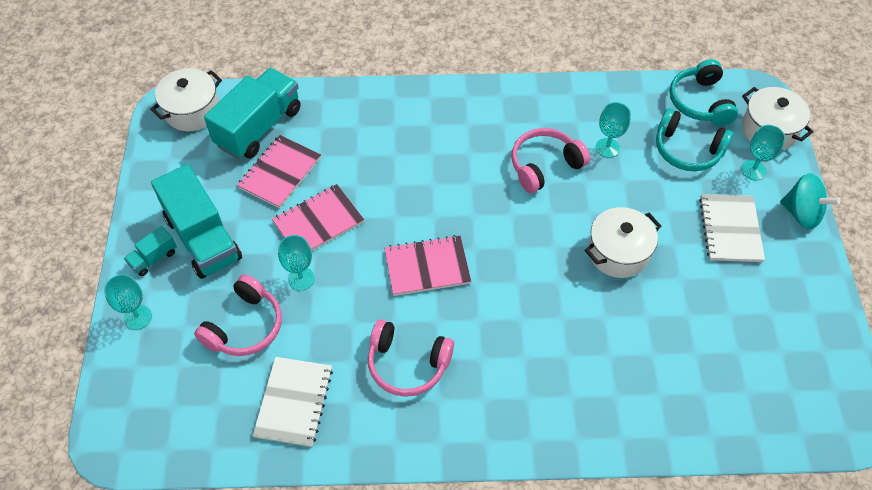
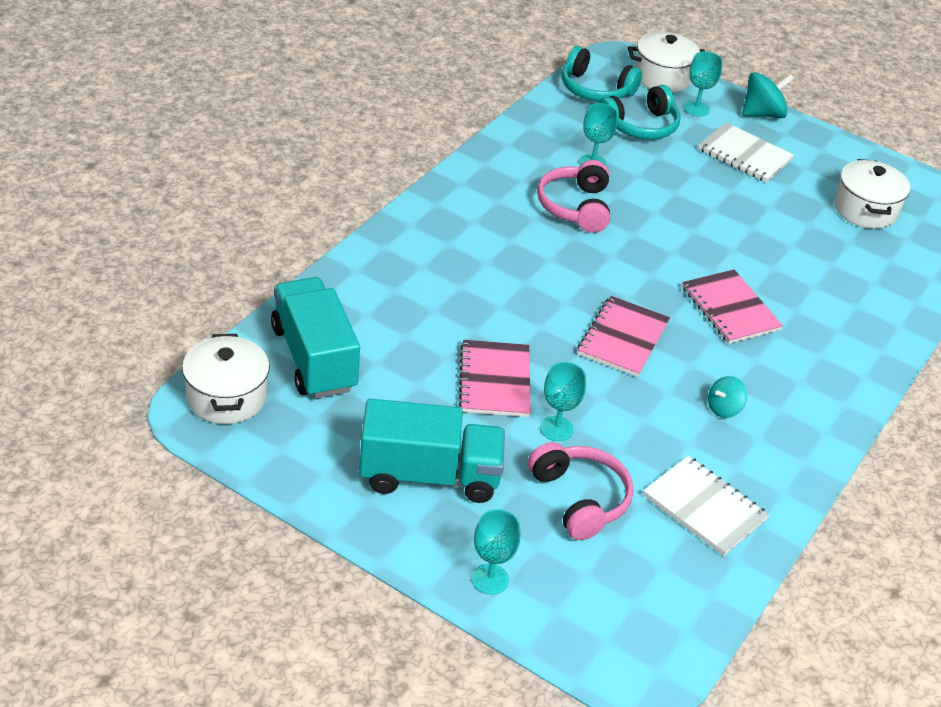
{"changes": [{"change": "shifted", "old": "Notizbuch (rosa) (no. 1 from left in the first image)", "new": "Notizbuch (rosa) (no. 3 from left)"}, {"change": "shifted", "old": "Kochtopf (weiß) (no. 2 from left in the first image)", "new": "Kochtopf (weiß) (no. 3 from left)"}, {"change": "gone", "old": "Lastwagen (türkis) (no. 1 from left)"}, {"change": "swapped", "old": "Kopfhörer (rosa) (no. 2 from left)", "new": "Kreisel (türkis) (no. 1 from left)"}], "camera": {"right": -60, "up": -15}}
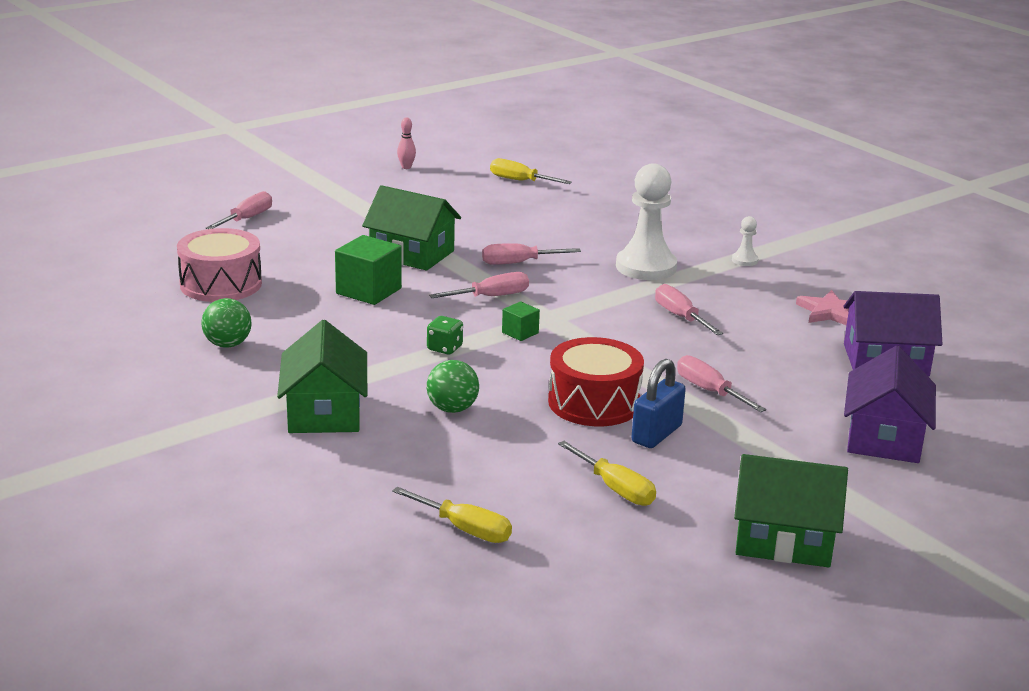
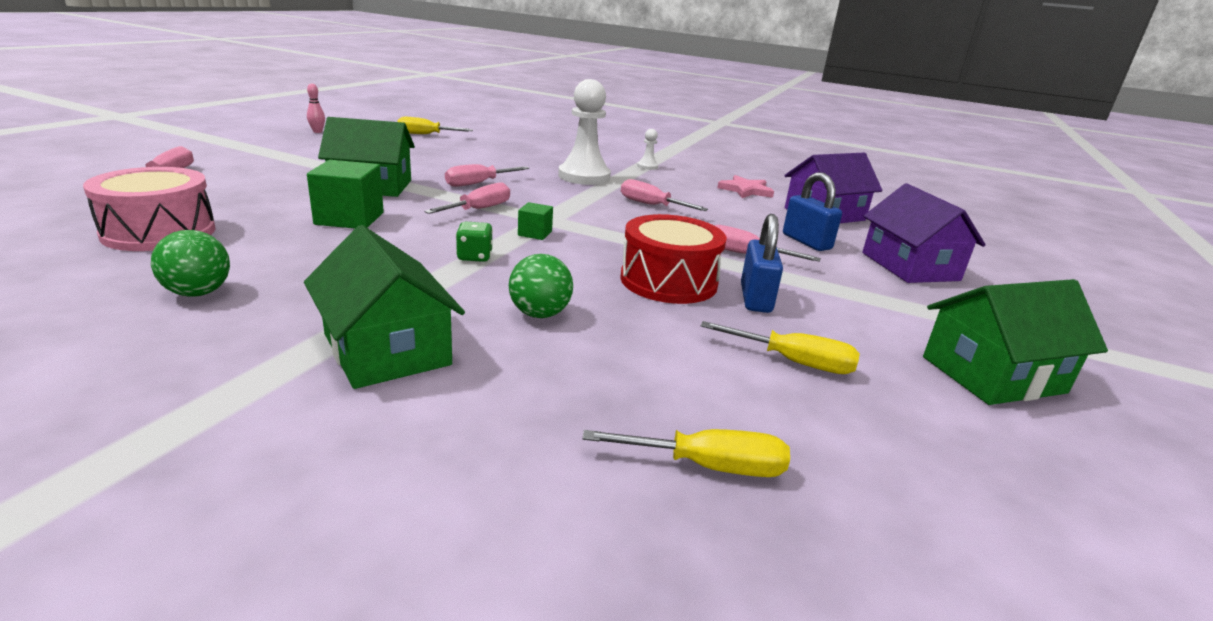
{"changes": [{"change": "new", "new": "Vorhängeschloss (blau) (no. 2 from left)"}], "camera": {"right": -30, "up": 0}}
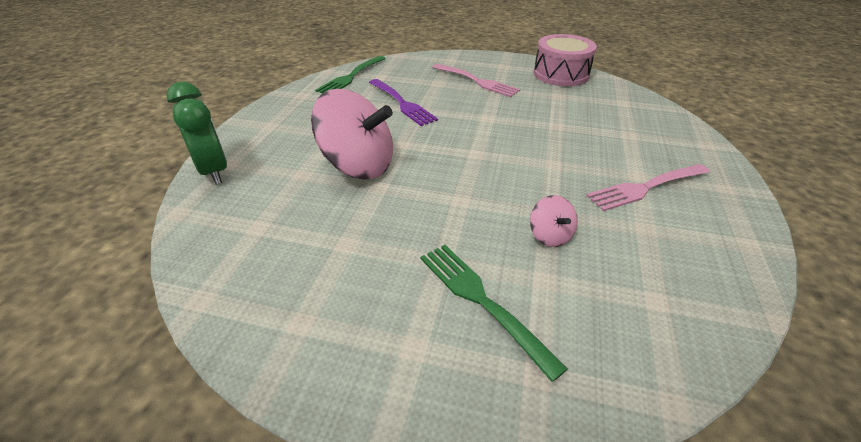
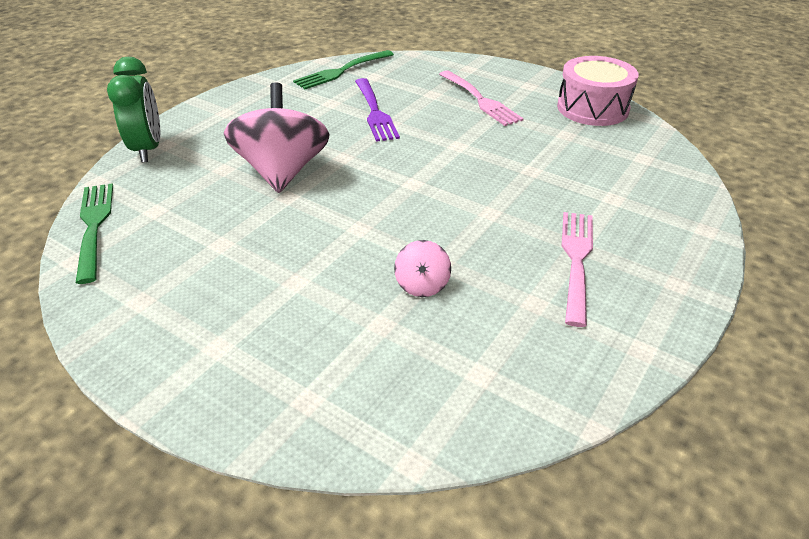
{"changes": [{"change": "rotated", "old": "Kreisel (rosa) (no. 1 from left)", "degrees": -135}, {"change": "rotated", "old": "Gabel (rosa) (no. 2 from left)", "degrees": 105}, {"change": "shifted", "old": "Gabel (grün) (no. 2 from left in the first image)", "new": "Gabel (grün) (no. 1 from left)"}], "camera": {"right": 20, "up": 0}}
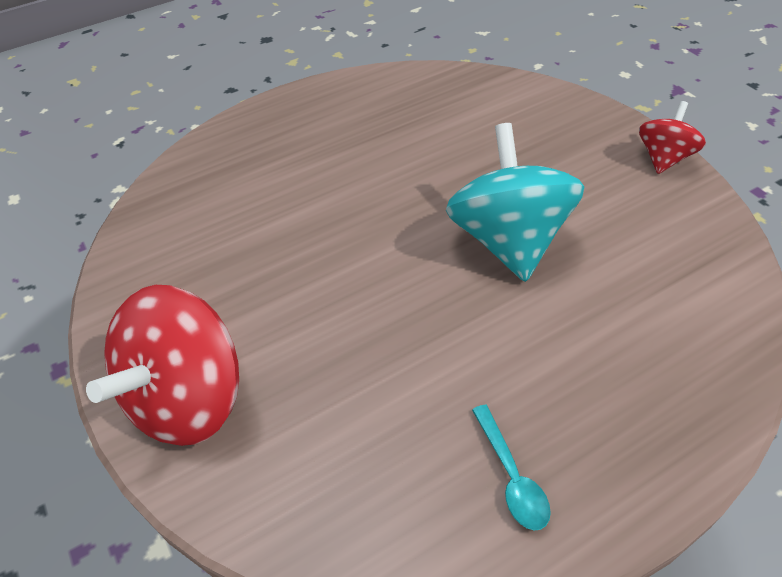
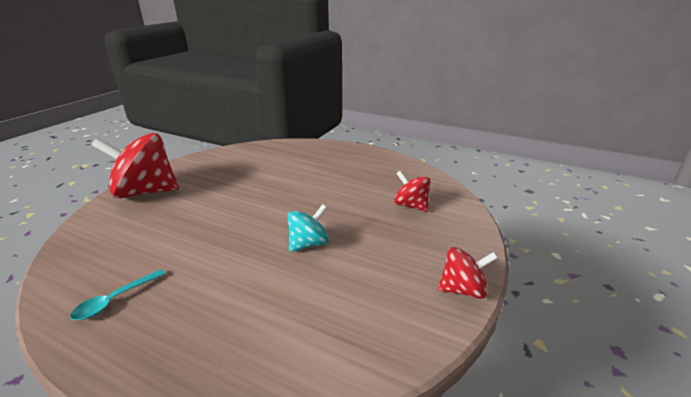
{"changes": [{"change": "scaled", "old": "Kreisel (türkis)", "factor": 0.54}, {"change": "new", "new": "Kreisel (rot) (no. 2 from left)"}], "camera": {"right": 55, "up": -20}}
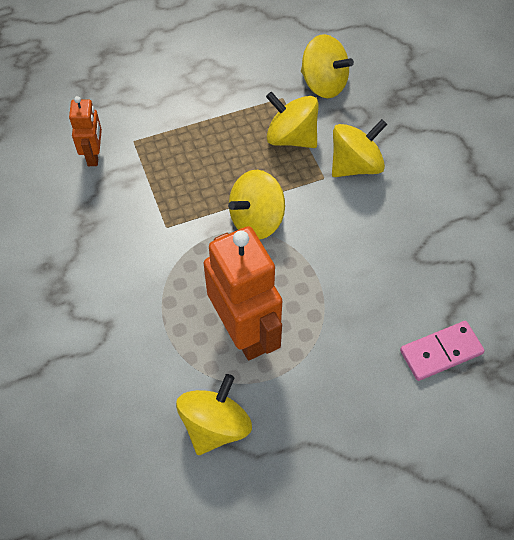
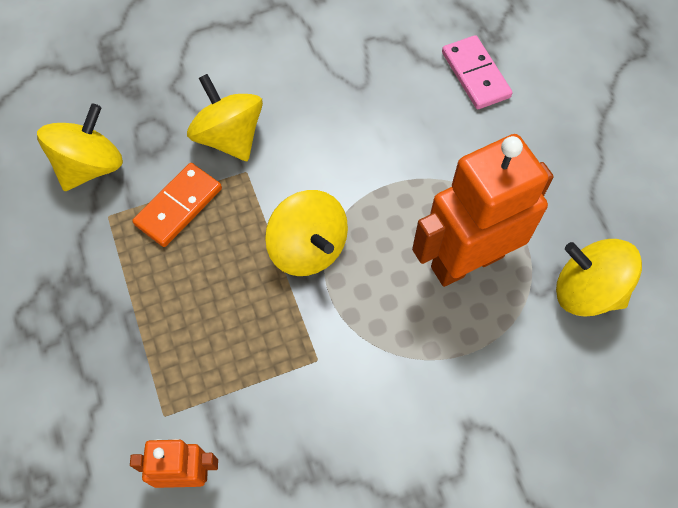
{"changes": [{"change": "swapped", "old": "Kreisel (gelb) (no. 3 from left)", "new": "Dominostein (orange)"}], "camera": {"right": -90, "up": 5}}
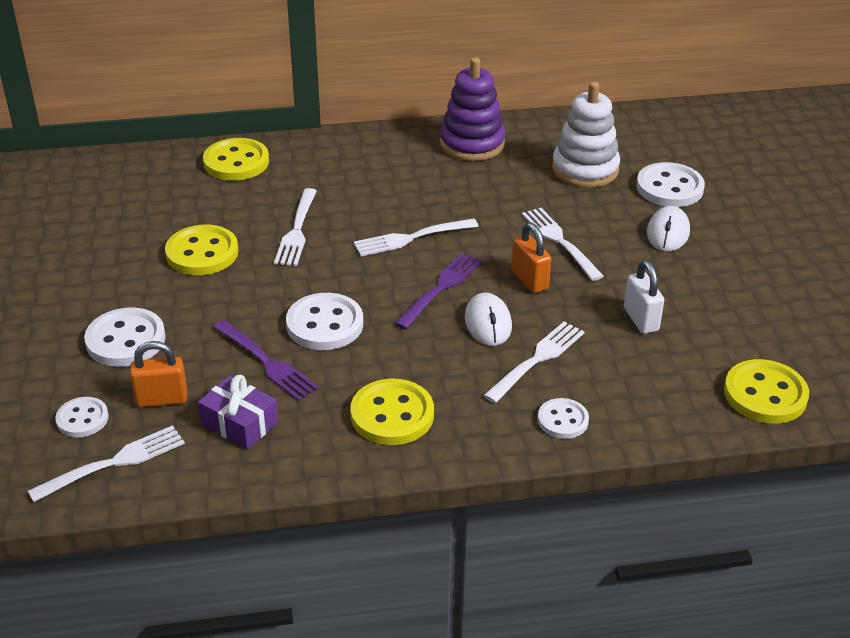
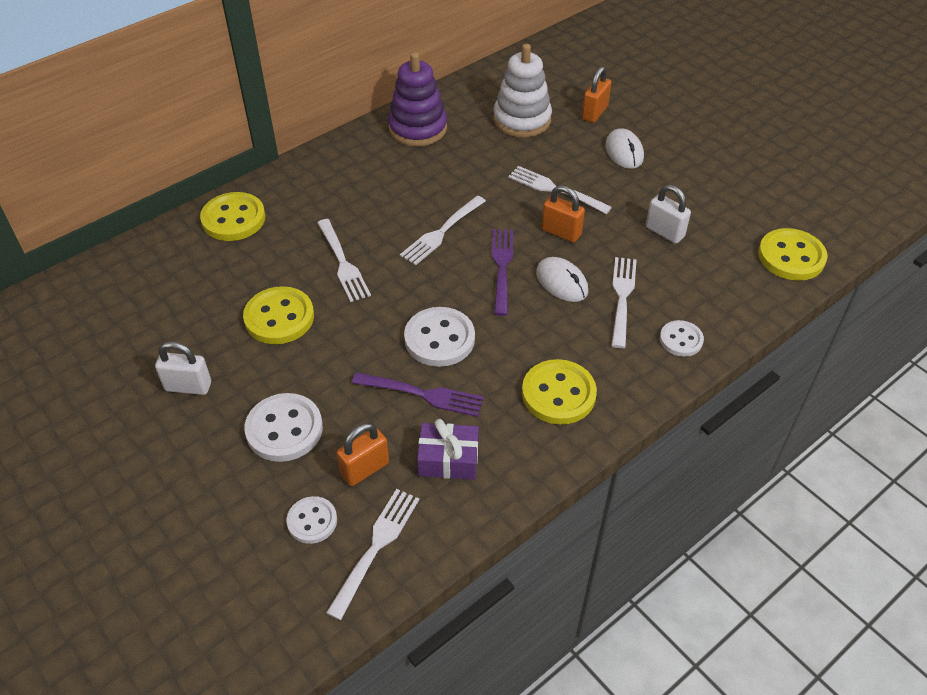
{"changes": [{"change": "swapped", "old": "Knopf (weiß) (no. 5 from left)", "new": "Vorhängeschloss (orange) (no. 3 from left)"}, {"change": "new", "new": "Vorhängeschloss (weiß) (no. 1 from left)"}], "camera": {"right": -30, "up": 10}}
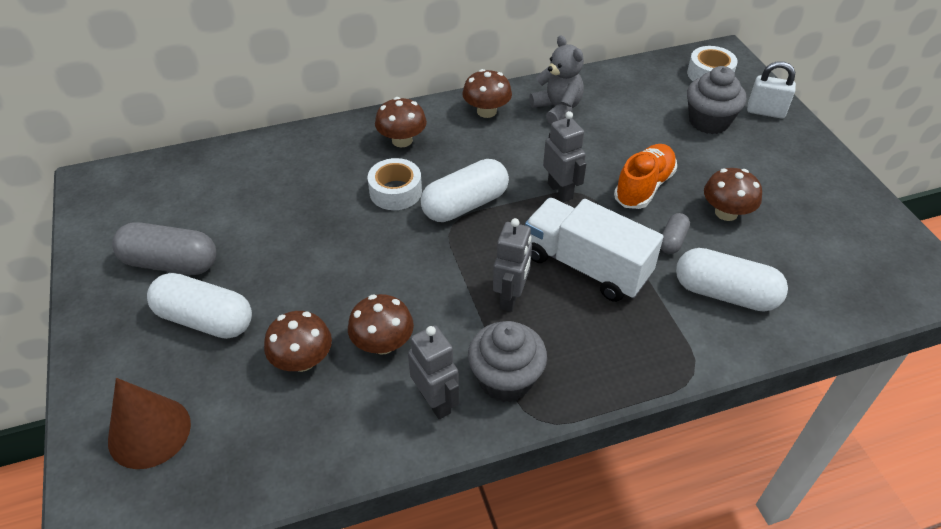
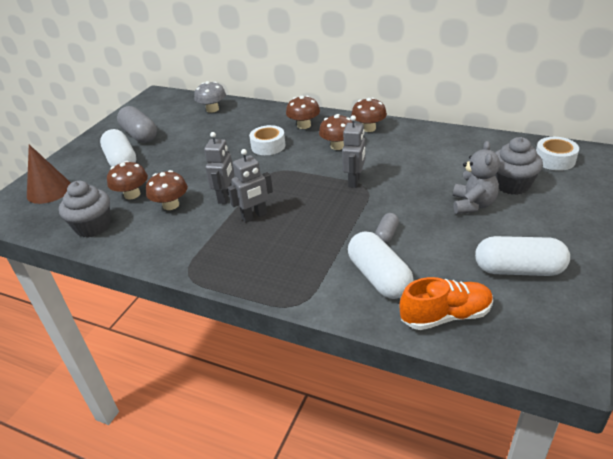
{"changes": [{"change": "shifted", "old": "Teddybär (grau)"}, {"change": "gone", "old": "Vorhängeschloss (weiß)"}, {"change": "shifted", "old": "Schuh (orange)"}, {"change": "shifted", "old": "Kapsel (weiß) (no. 2 from left in the first image)", "new": "Kapsel (weiß) (no. 3 from left)"}, {"change": "shifted", "old": "Pilz (braun) (no. 5 from left in the first image)", "new": "Pilz (braun) (no. 4 from left)"}, {"change": "gone", "old": "Lastwagen (weiß)"}, {"change": "rotated", "old": "Kapsel (grau) (no. 2 from left)", "degrees": -45}, {"change": "shifted", "old": "Muffin (grau) (no. 1 from left)"}, {"change": "shifted", "old": "Roboter (grau) (no. 1 from left)"}, {"change": "new", "new": "Pilz (grau)"}], "camera": {"right": 45, "up": -10}}
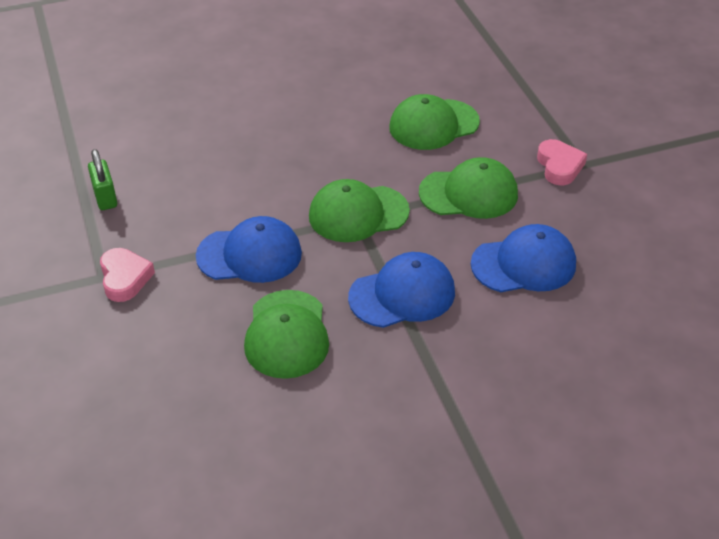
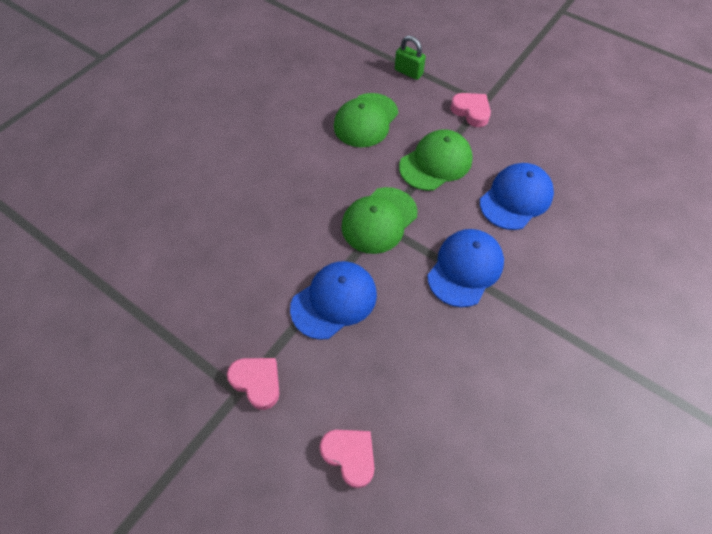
{"changes": [{"change": "shifted", "old": "Vorhängeschloss (grün)"}, {"change": "gone", "old": "Kappe (grün) (no. 1 from left)"}, {"change": "new", "new": "Herz (rosa) (no. 2 from left)"}], "camera": {"right": -35, "up": 15}}
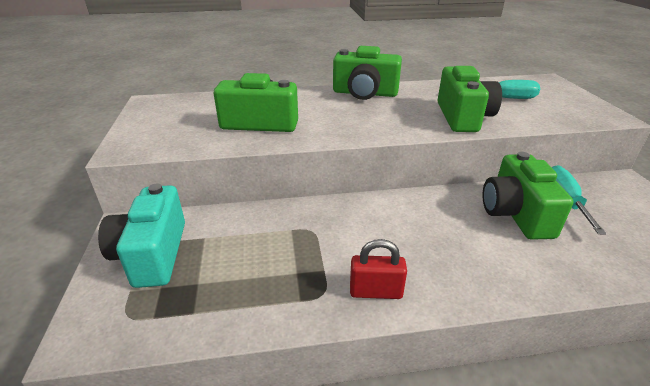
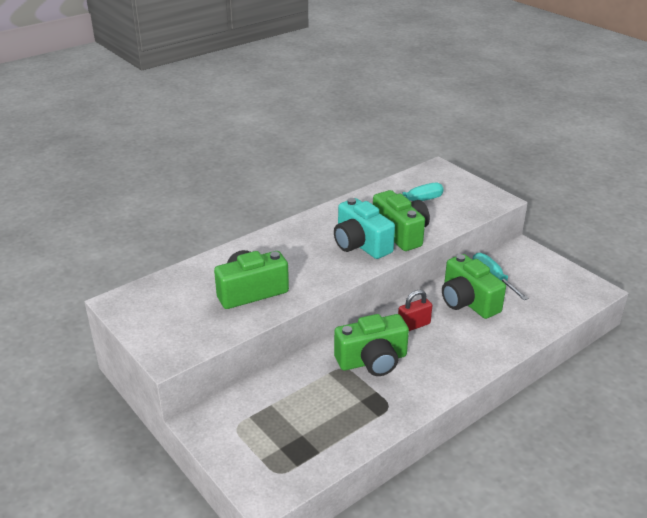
{"changes": [{"change": "shifted", "old": "Kamera (grün) (no. 2 from left)"}, {"change": "shifted", "old": "Kamera (türkis)"}, {"change": "shifted", "old": "Vorhängeschloss (rot)"}], "camera": {"right": -30, "up": 0}}
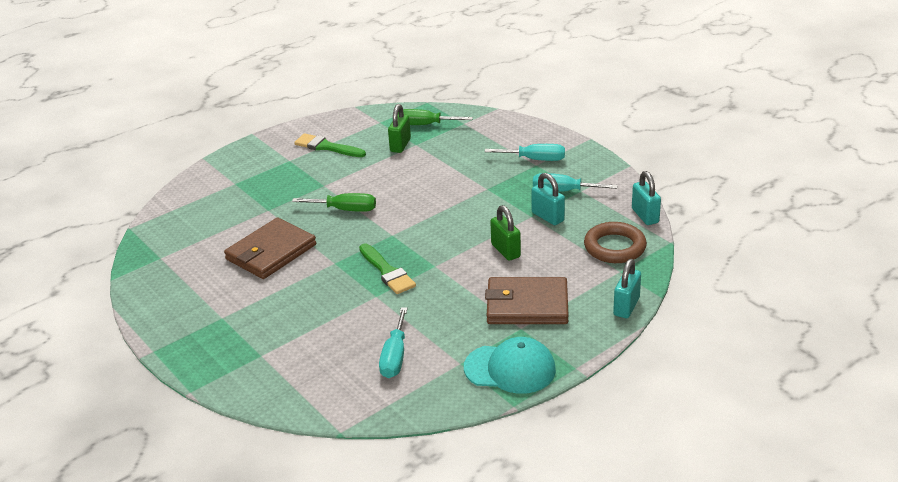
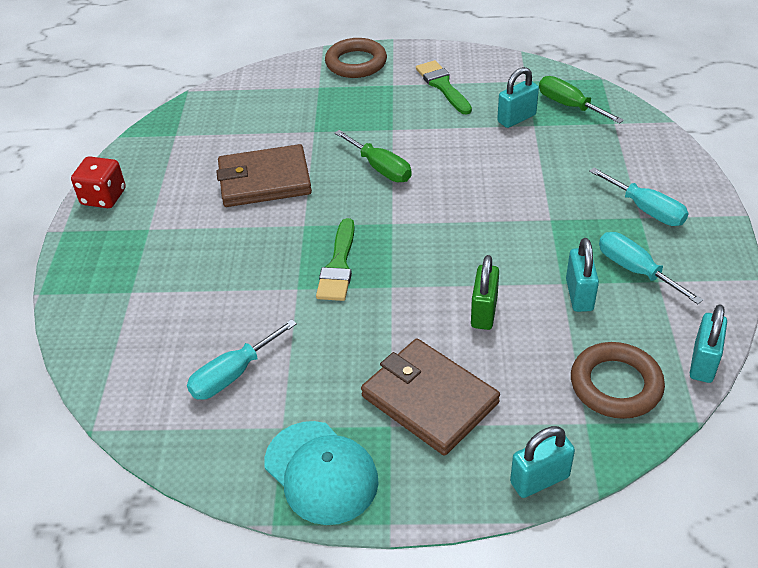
{"changes": [{"change": "repainted", "old": "Vorhängeschloss (grün) (no. 1 from left)", "new": "Vorhängeschloss (türkis) (no. 1 from left)"}, {"change": "new", "new": "Ring (braun) (no. 1 from left)"}, {"change": "new", "new": "Spielwürfel (rot)"}], "camera": {"right": 40, "up": 10}}
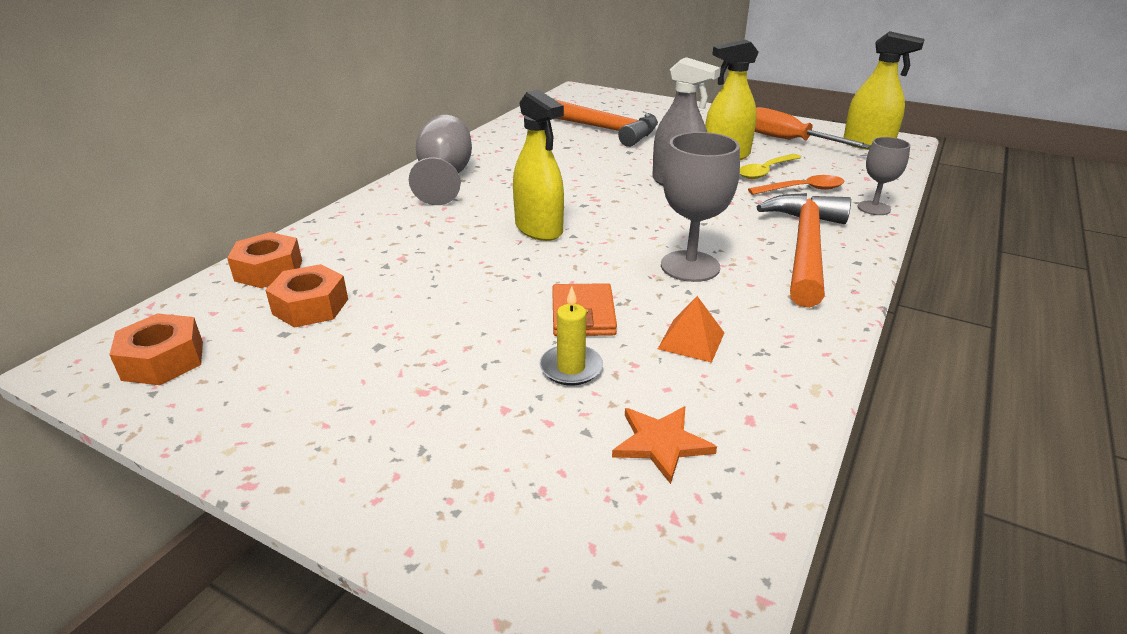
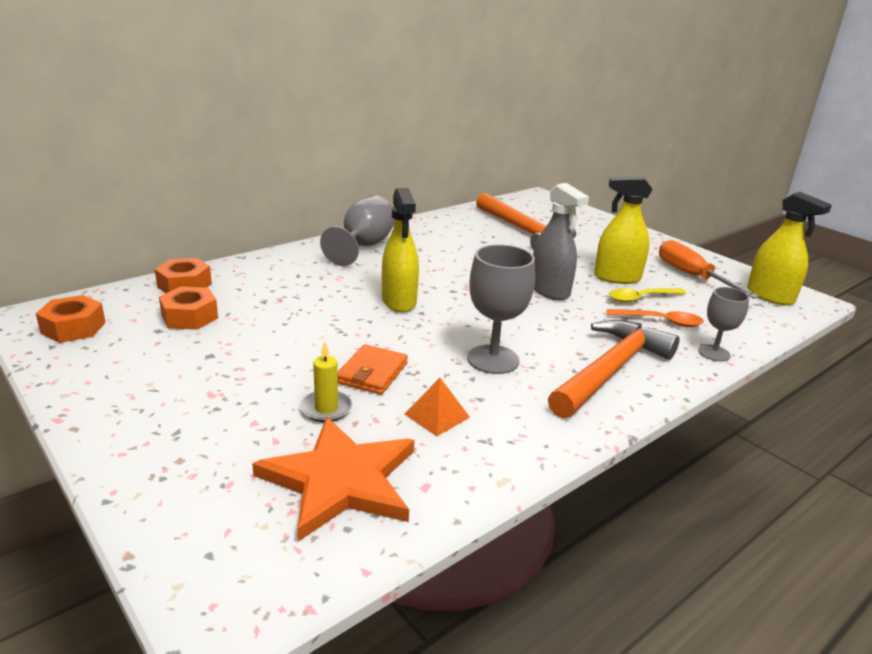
{"changes": [{"change": "scaled", "old": "Stern (orange)", "factor": 1.97}], "camera": {"right": 20, "up": -5}}
